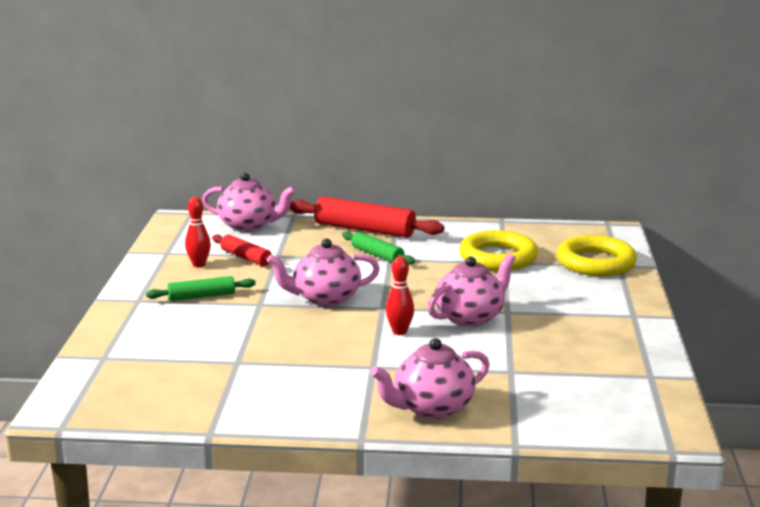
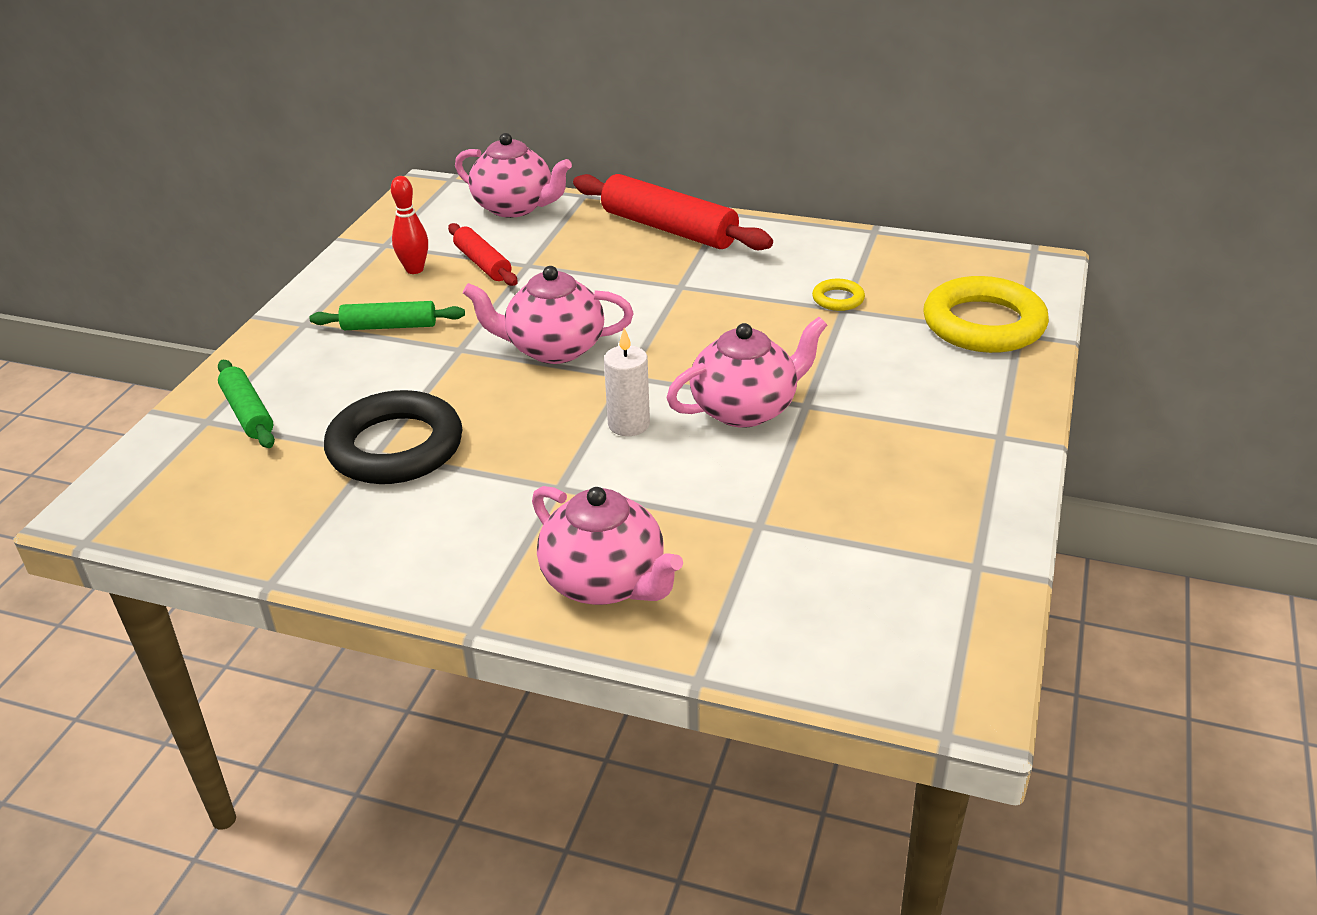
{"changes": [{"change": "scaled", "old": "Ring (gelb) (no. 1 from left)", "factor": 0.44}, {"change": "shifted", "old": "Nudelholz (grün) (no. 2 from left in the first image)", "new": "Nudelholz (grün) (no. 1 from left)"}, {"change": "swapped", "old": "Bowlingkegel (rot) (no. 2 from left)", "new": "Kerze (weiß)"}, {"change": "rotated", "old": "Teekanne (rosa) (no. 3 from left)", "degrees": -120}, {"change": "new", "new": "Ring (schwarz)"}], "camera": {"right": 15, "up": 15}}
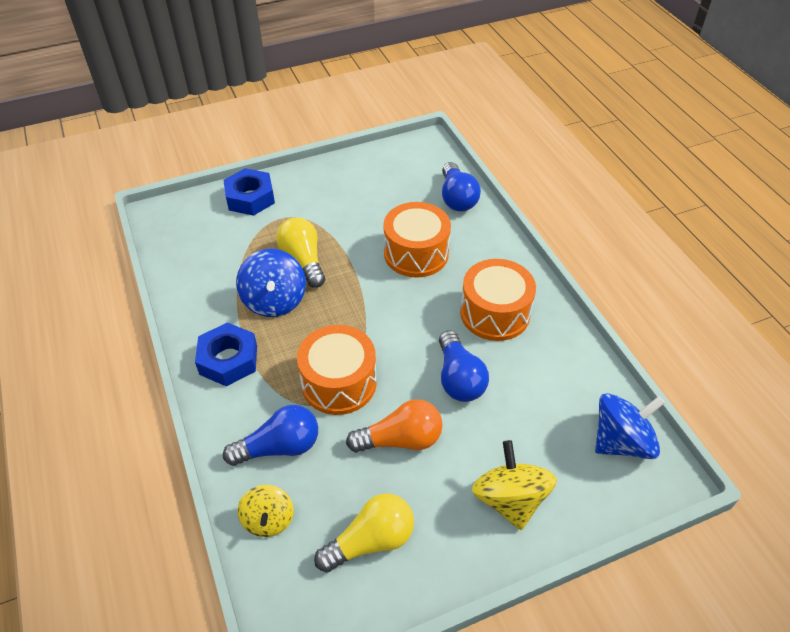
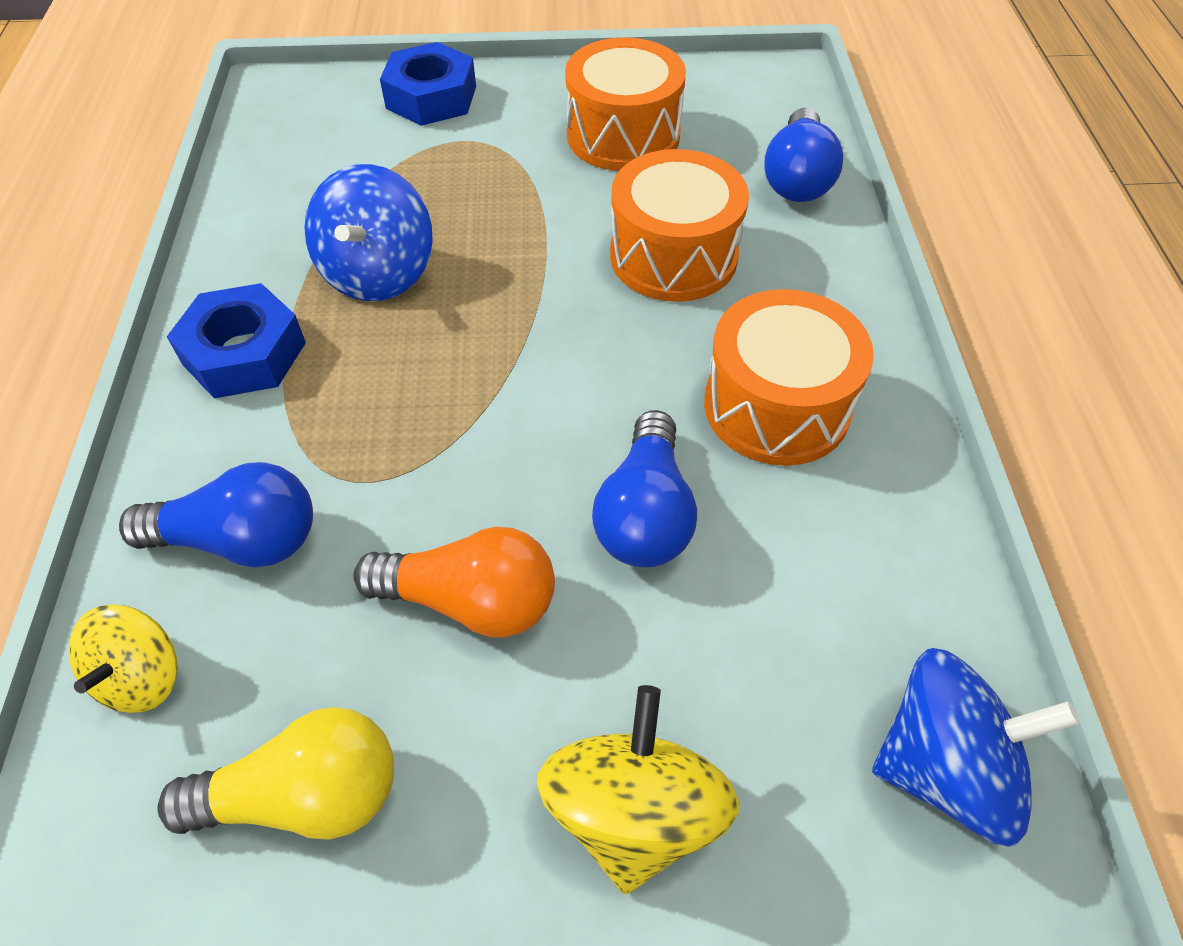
{"changes": [{"change": "gone", "old": "Glühbirne (gelb) (no. 1 from left)"}, {"change": "shifted", "old": "Trommel (orange) (no. 1 from left)"}], "camera": {"right": 20, "up": 5}}
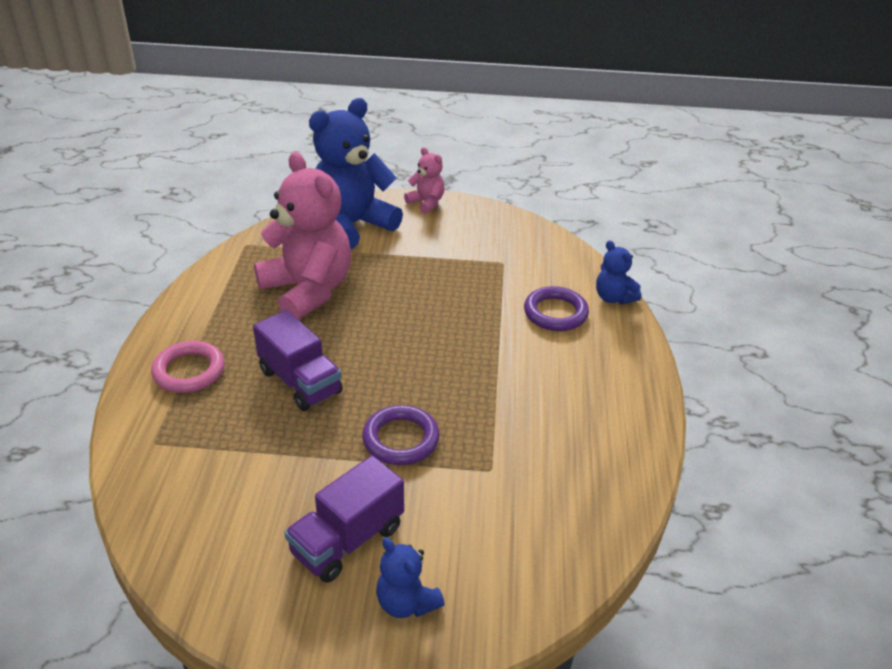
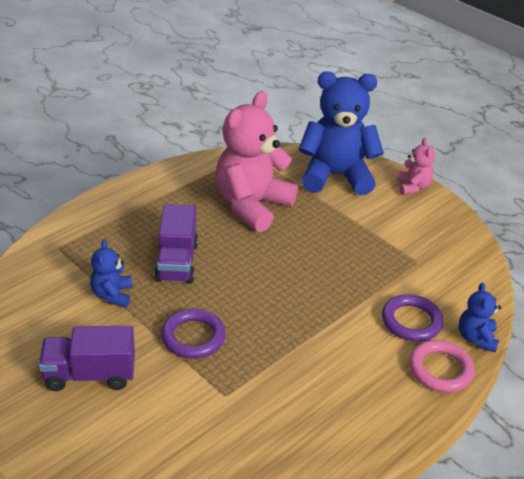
{"changes": [{"change": "rotated", "old": "Teddybär (rosa) (no. 1 from left)", "degrees": -150}, {"change": "shifted", "old": "Ring (rosa)"}, {"change": "shifted", "old": "Teddybär (blau) (no. 2 from left in the first image)", "new": "Teddybär (blau) (no. 1 from left)"}], "camera": {"right": 40, "up": 0}}
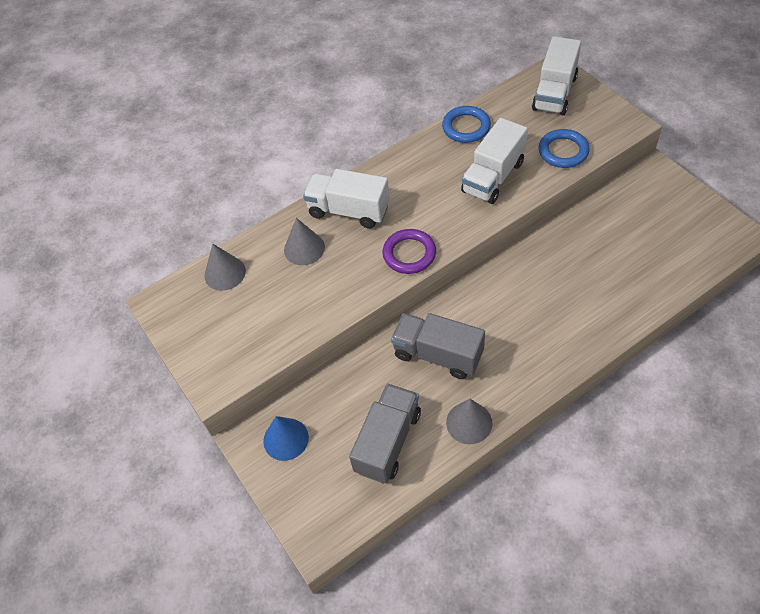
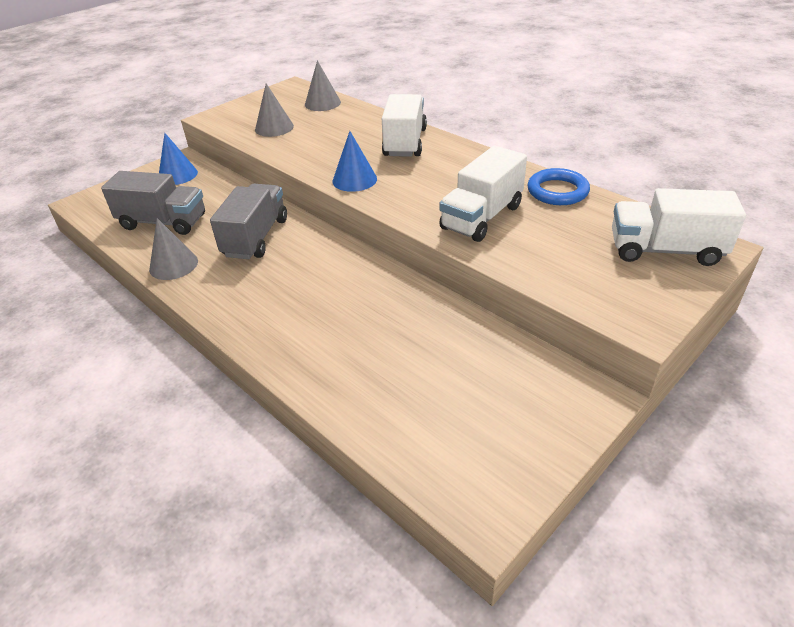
{"changes": [{"change": "rotated", "old": "Lastwagen (weiß) (no. 2 from left)", "degrees": -75}, {"change": "gone", "old": "Ring (blau) (no. 2 from left)"}, {"change": "shifted", "old": "Kegel (grau) (no. 2 from left)"}, {"change": "swapped", "old": "Ring (lila)", "new": "Kegel (blau) (no. 2 from left)"}], "camera": {"right": 75, "up": -15}}
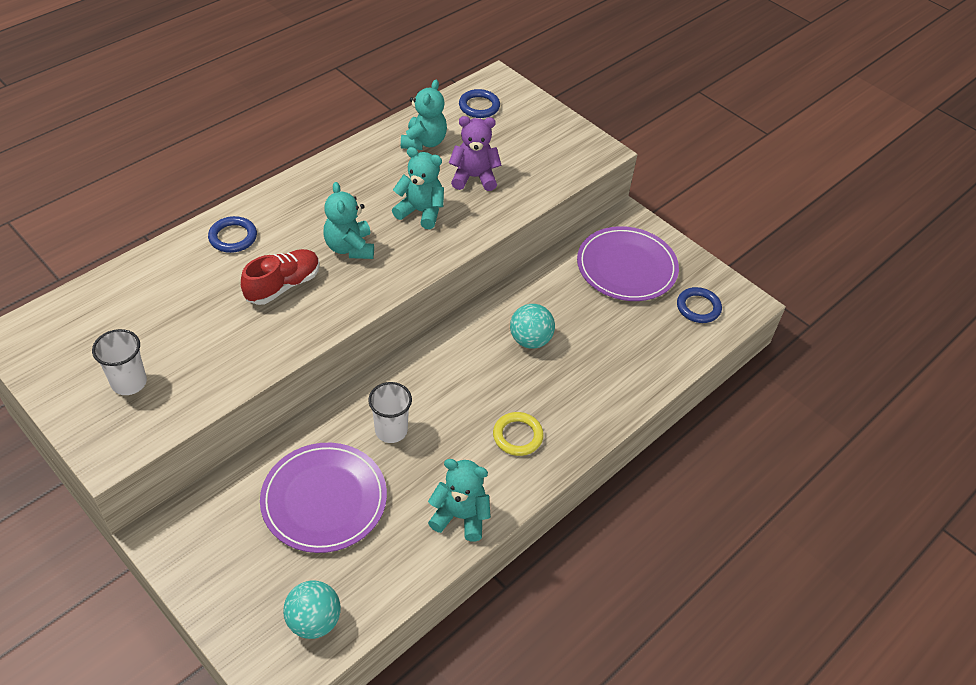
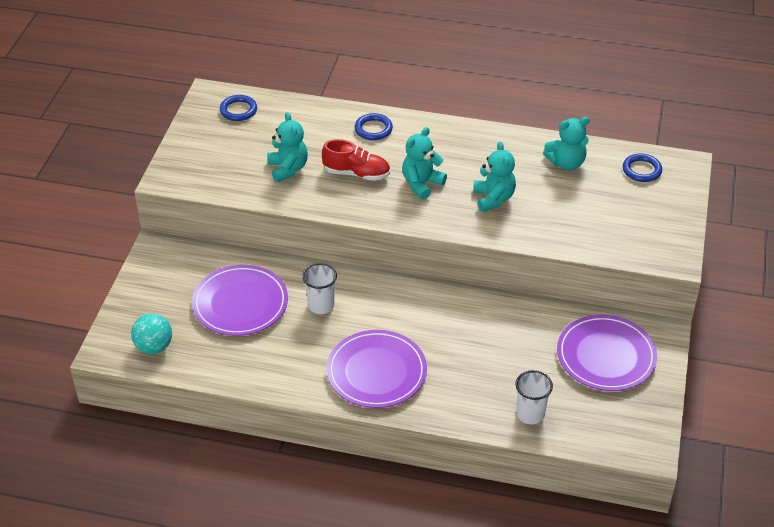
{"changes": [{"change": "gone", "old": "Teddybär (lila)"}, {"change": "shifted", "old": "Ring (blau) (no. 3 from left in the first image)", "new": "Ring (blau) (no. 1 from left)"}, {"change": "gone", "old": "Ball (türkis) (no. 2 from left)"}, {"change": "shifted", "old": "Becher (weiß) (no. 1 from left in the first image)", "new": "Becher (weiß) (no. 2 from left)"}, {"change": "swapped", "old": "Ring (gelb)", "new": "Teller (lila) (no. 2 from left)"}, {"change": "shifted", "old": "Teddybär (türkis) (no. 4 from left in the first image)", "new": "Teddybär (türkis) (no. 1 from left)"}], "camera": {"right": 60, "up": -5}}
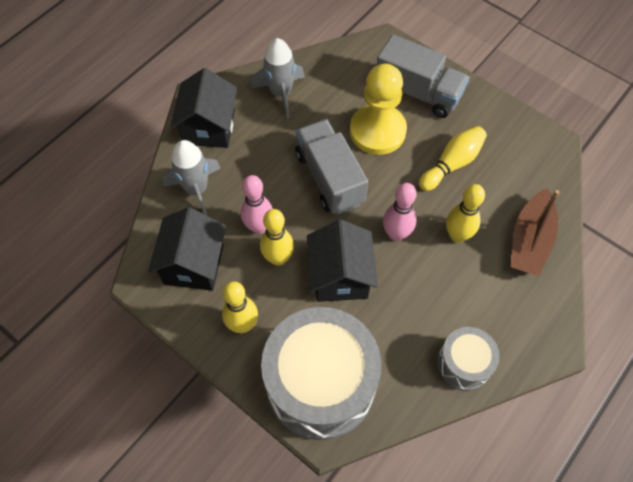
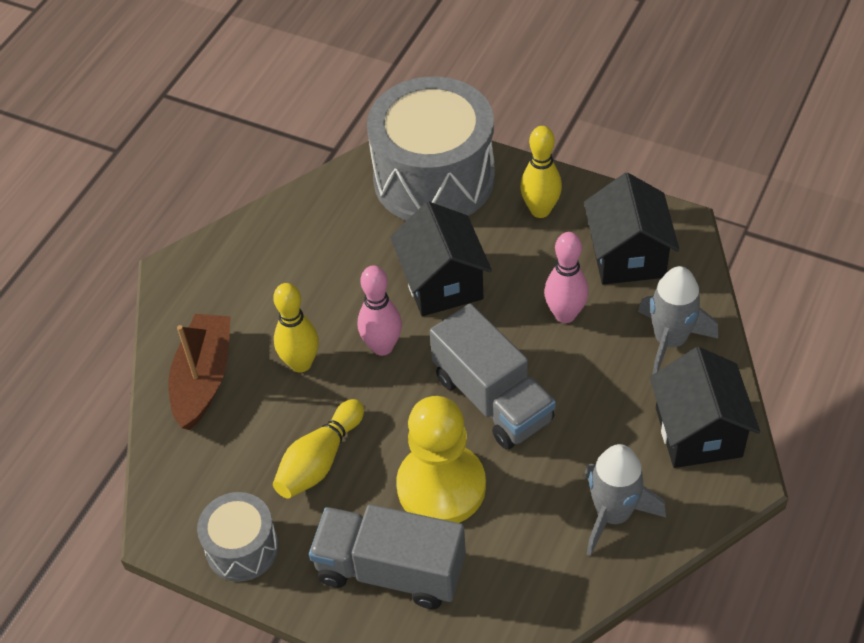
{"changes": [{"change": "gone", "old": "Bowlingkegel (gelb) (no. 2 from left)"}, {"change": "shifted", "old": "Trommel (grau) (no. 2 from left in the first image)", "new": "Trommel (grau) (no. 1 from left)"}], "camera": {"right": 170, "up": -10}}
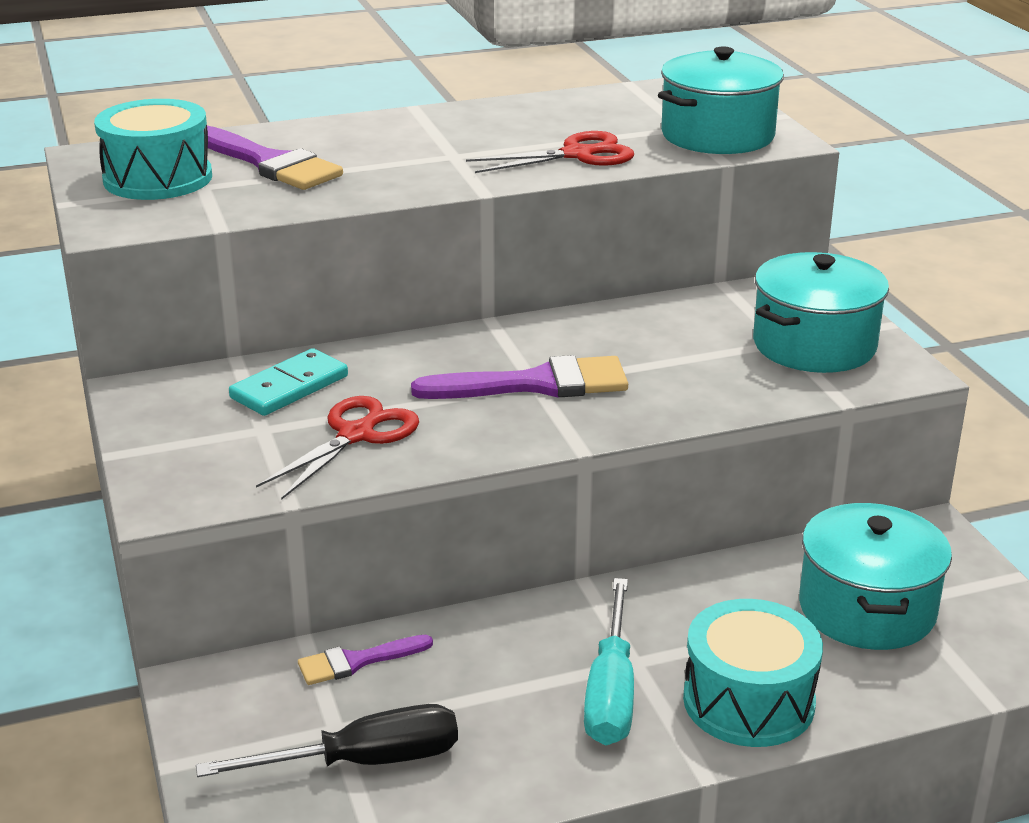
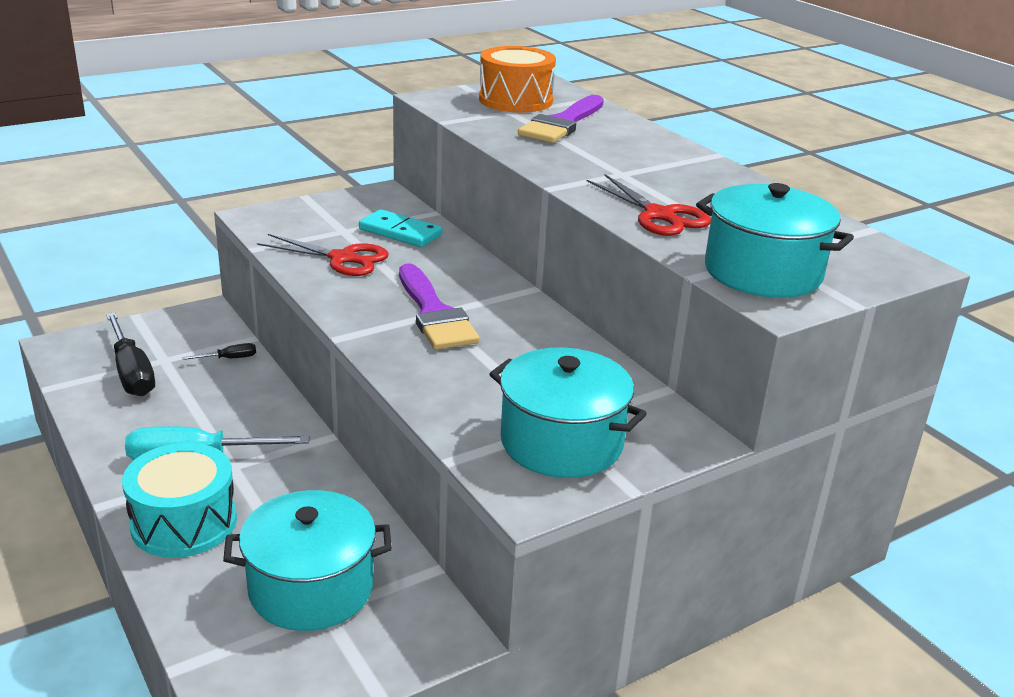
{"changes": [{"change": "repainted", "old": "Trommel (türkis) (no. 1 from left)", "new": "Trommel (orange)"}, {"change": "swapped", "old": "Pinsel (lila) (no. 2 from left)", "new": "Schraubenzieher (schwarz) (no. 2 from left)"}], "camera": {"right": 75, "up": 0}}
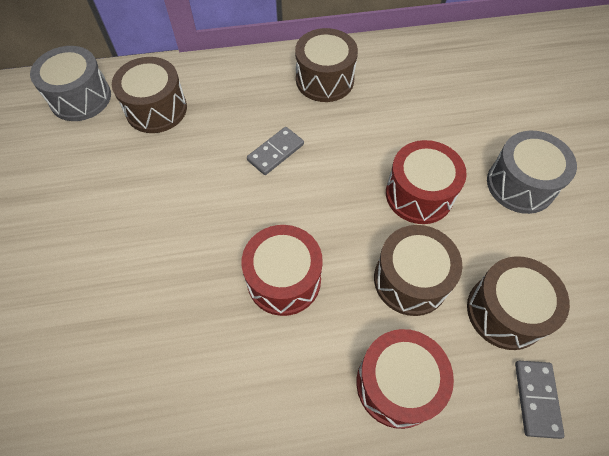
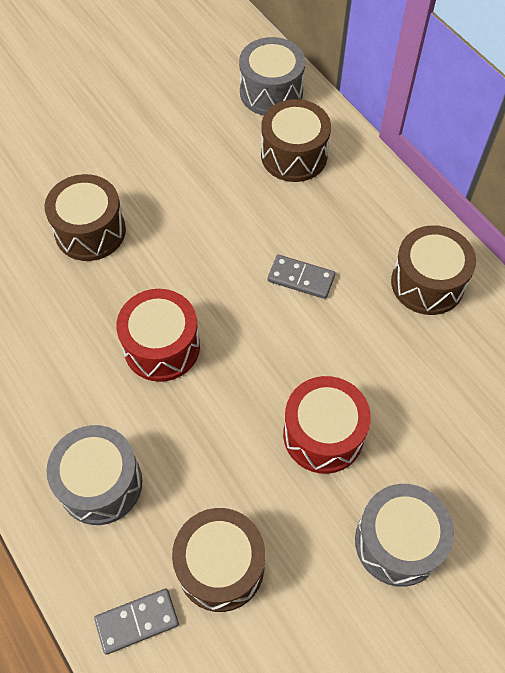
{"changes": [{"change": "shifted", "old": "Trommel (braun) (no. 3 from left in the first image)", "new": "Trommel (braun) (no. 1 from left)"}, {"change": "repainted", "old": "Trommel (rot) (no. 2 from left)", "new": "Trommel (grau) (no. 1 from left)"}], "camera": {"right": 65, "up": 0}}
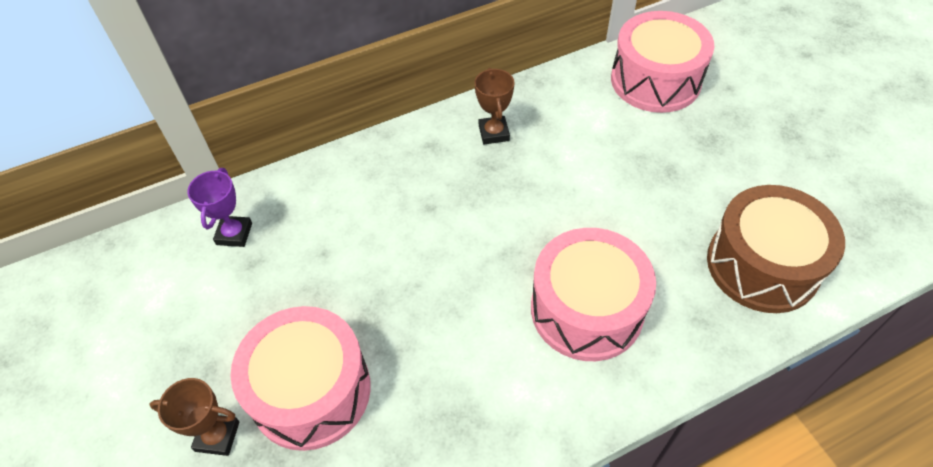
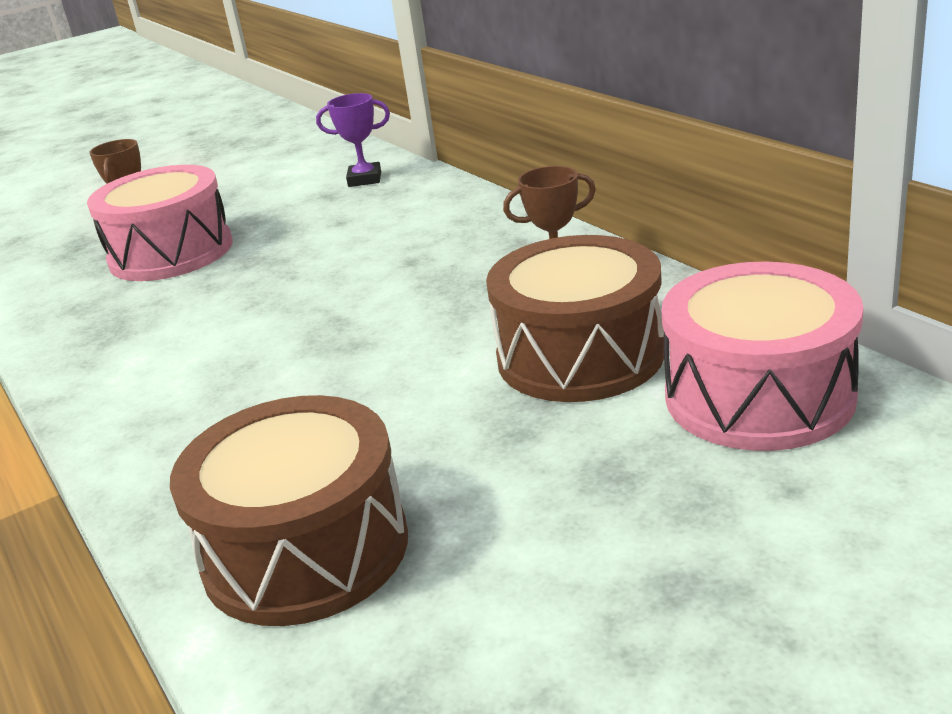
{"changes": [{"change": "gone", "old": "Trommel (rosa) (no. 2 from left)"}, {"change": "new", "new": "Trommel (braun) (no. 2 from left)"}], "camera": {"right": 85, "up": -25}}
